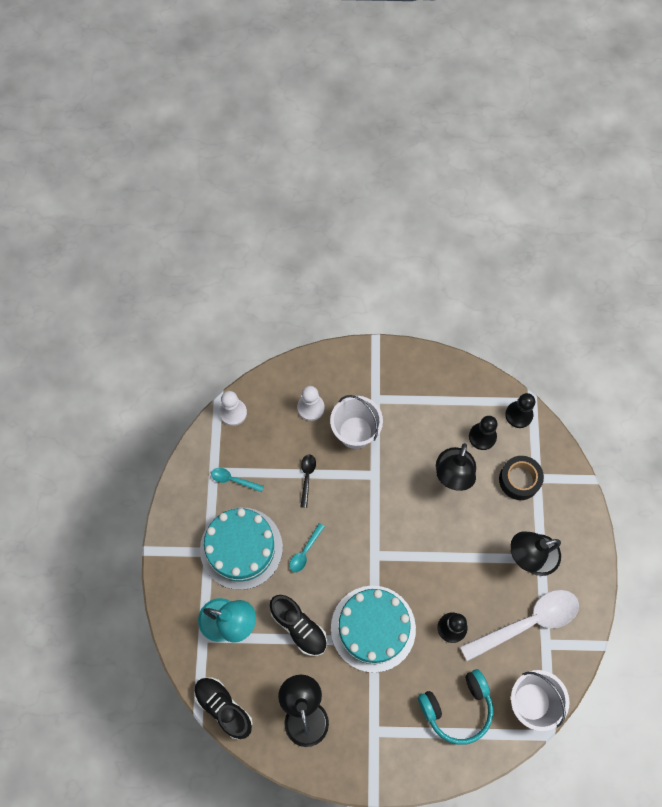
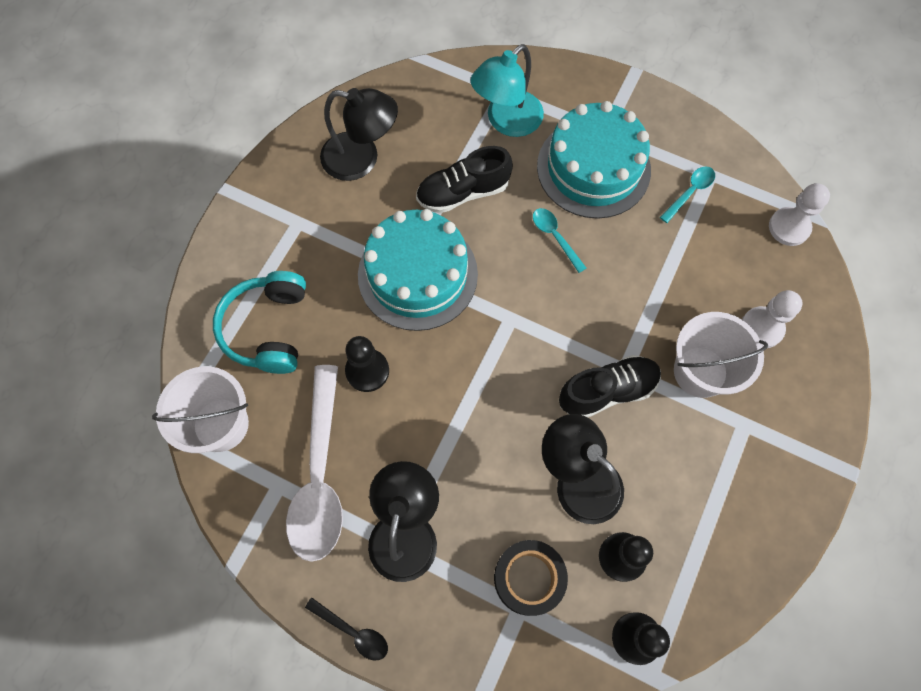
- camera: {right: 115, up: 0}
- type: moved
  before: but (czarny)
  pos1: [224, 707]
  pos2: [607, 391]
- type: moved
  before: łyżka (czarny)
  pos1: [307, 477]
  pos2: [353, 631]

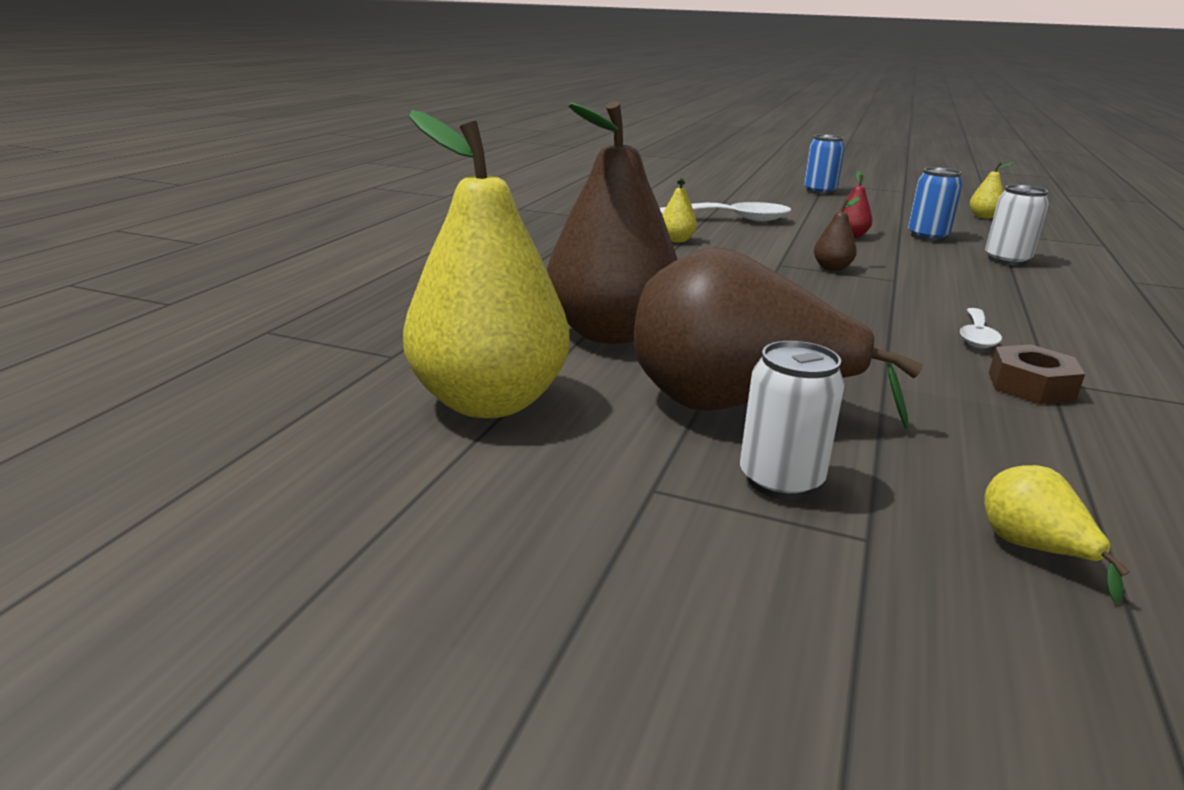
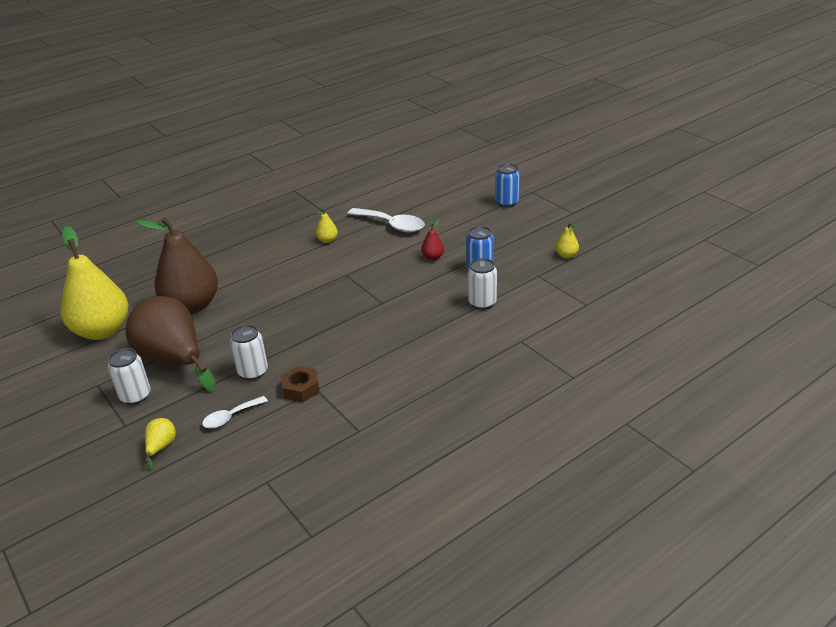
- camera: {right: 35, up: 10}
- type: removed
  before: gruszka (brązowy)
  pos1: [832, 268]
- type: moved
  before: łyżka (biały)
  pos1: [976, 336]
  pos2: [230, 417]
- type: added
  after: puszka (biały)
  pos2: [253, 372]

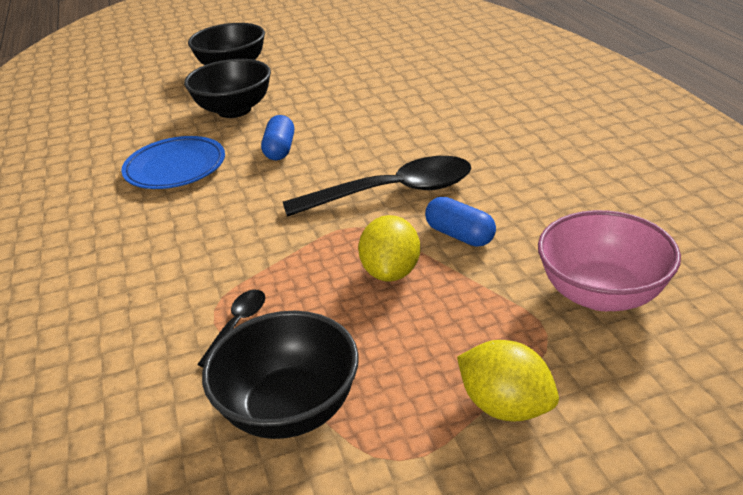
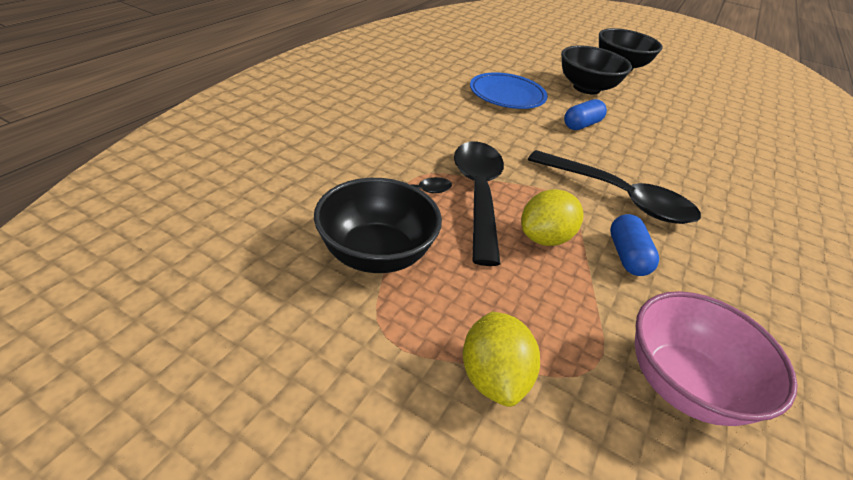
- camera: {right: 40, up: 5}
- type: added
  after: łyżka (czarny)
  pos2: [478, 194]

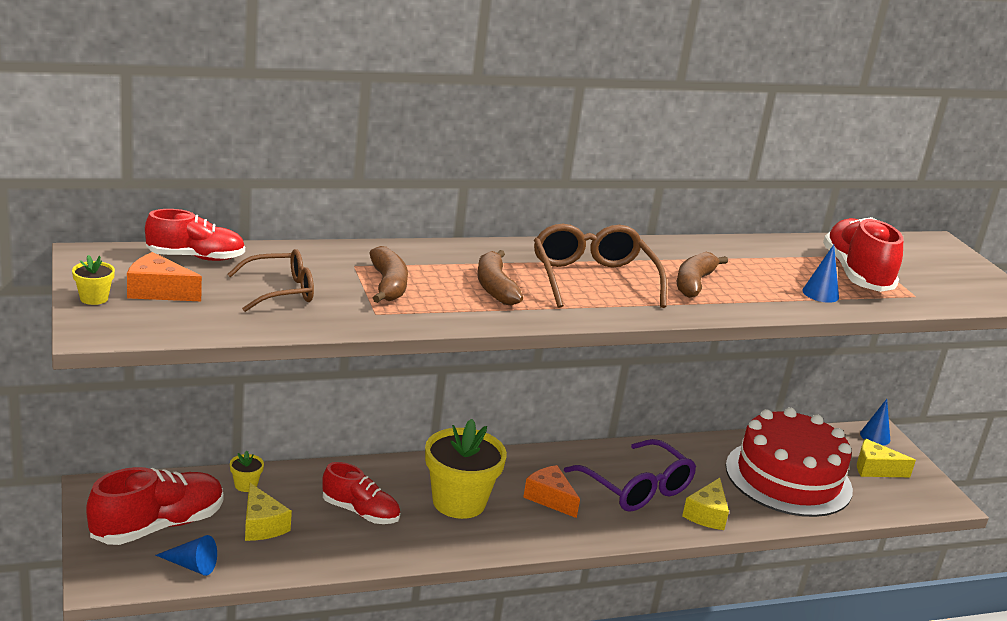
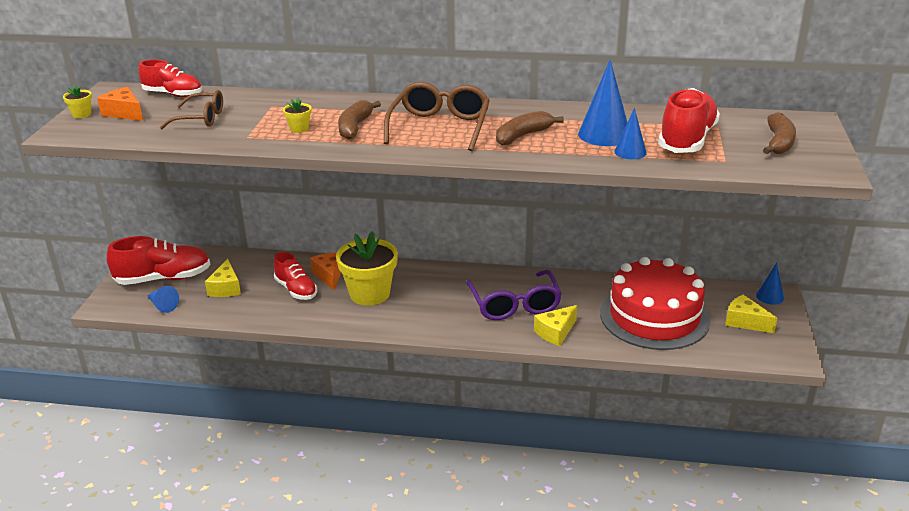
- camera: {right: 30, up: 5}
- type: moved
  before: doniczka (żółty)
  pos1: [246, 485]
  pos2: [299, 129]
- type: moved
  before: banan (brązowy)
  pos1: [388, 285]
  pos2: [779, 142]
- type: moved
  before: ser (pomarańczowy)
  pos1: [550, 498]
  pos2: [329, 275]
- type: added
  after: stożek (niebieski)
  pos2: [604, 134]

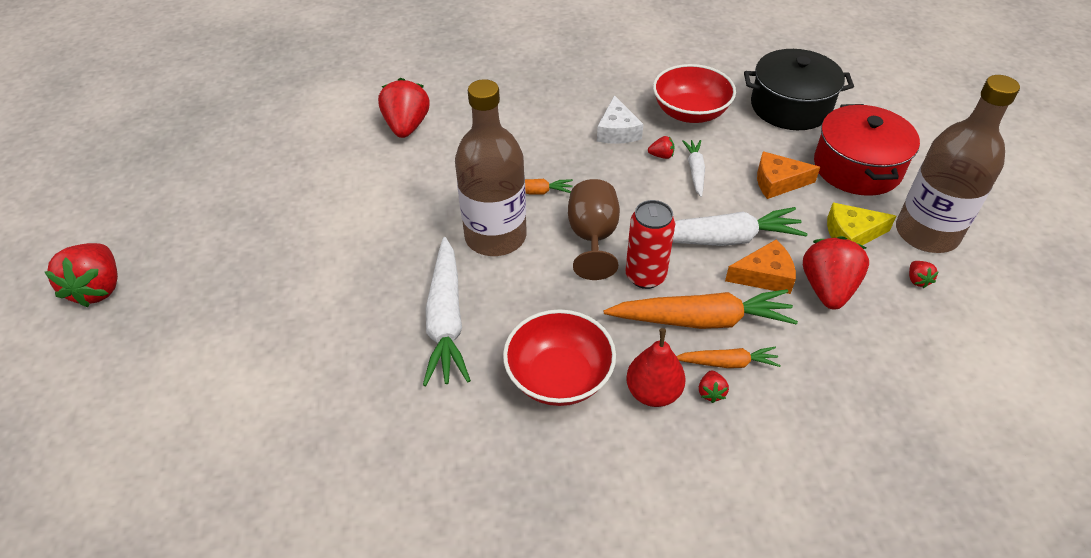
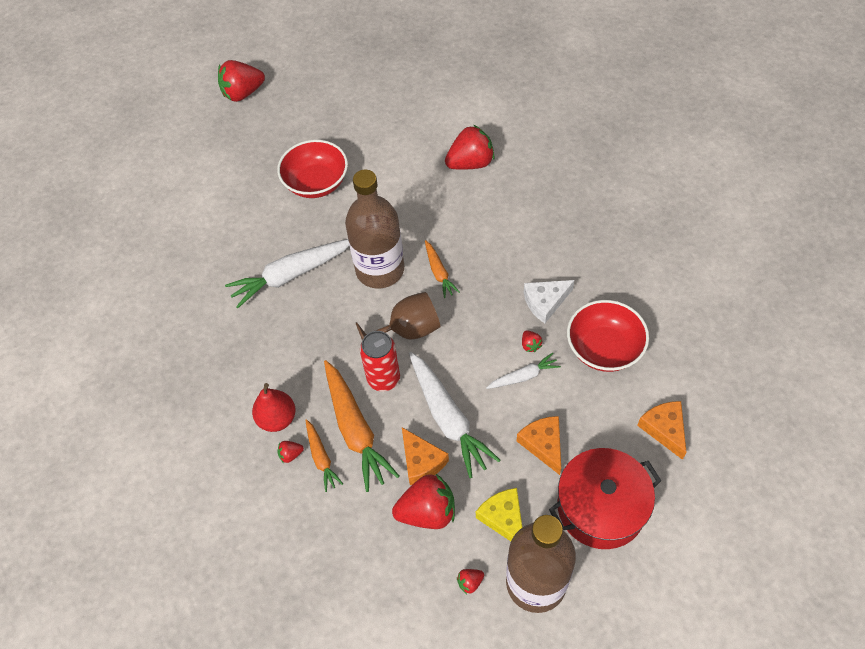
- camera: {right: 70, up: 10}
- type: moved
  before: miska (czerwony)
  pos1: [559, 377]
  pos2: [316, 183]
- type: replaced
  before: garnek (czarny)
  after: ser (pomarańczowy)
  pos1: [790, 106]
  pos2: [664, 429]

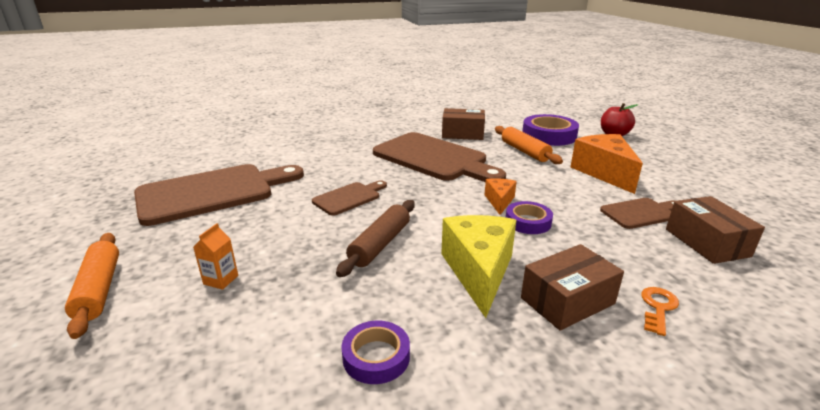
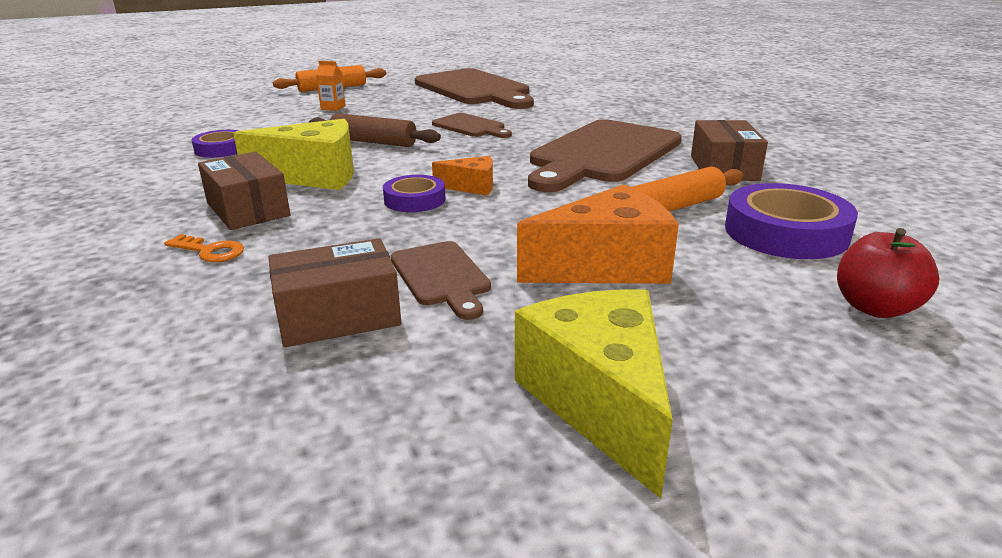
- camera: {right: 85, up: 0}
- type: added
  after: ser (żółty)
  pos2: [600, 402]

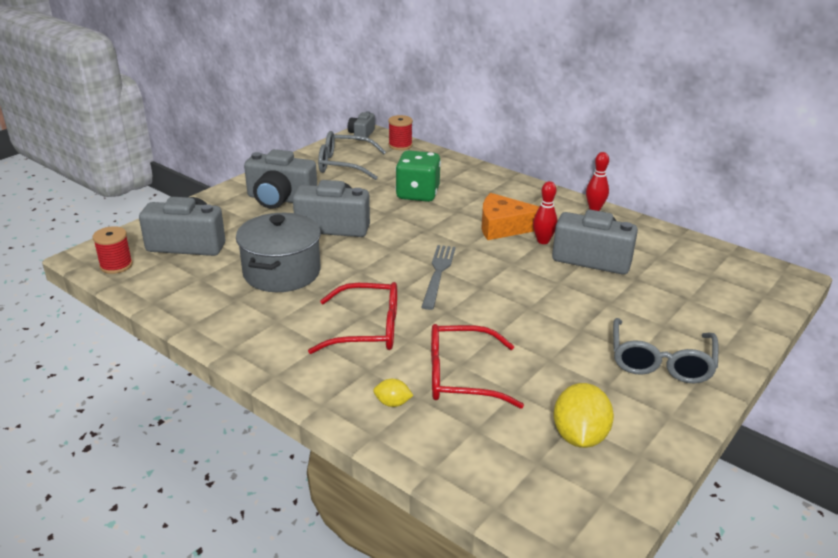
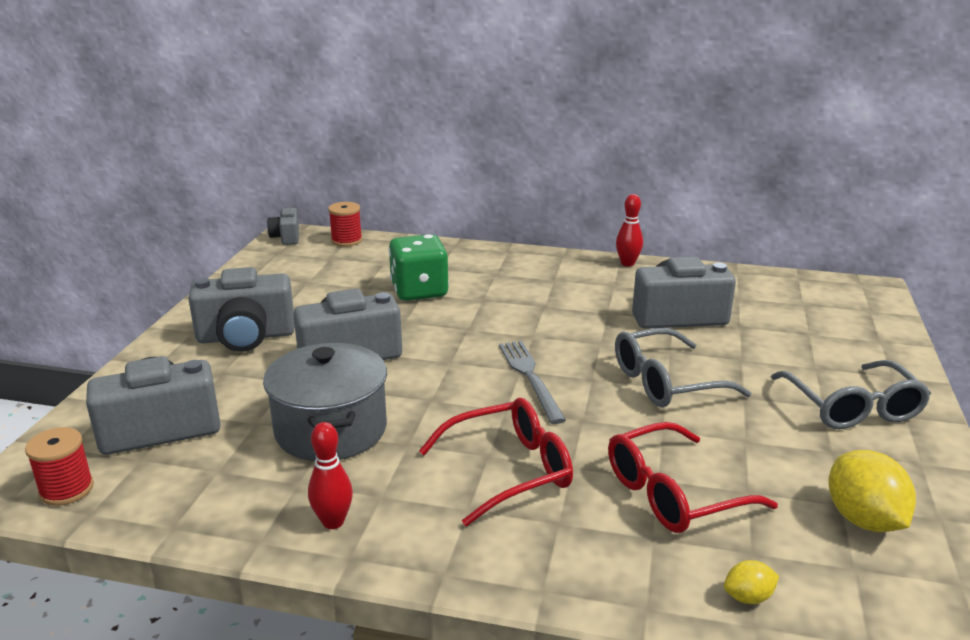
- camera: {right: -25, up: -5}
- type: moved
  before: okulary (szary)
  pos1: [345, 165]
  pos2: [667, 382]
- type: moved
  before: cytryna (żółty)
  pos1: [392, 403]
  pos2: [748, 597]
- type: removed
  before: ser (pomarańczowy)
  pos1: [504, 226]
- type: moved
  before: kręgiel (czerwony)
  pos1: [543, 241]
  pos2: [333, 522]

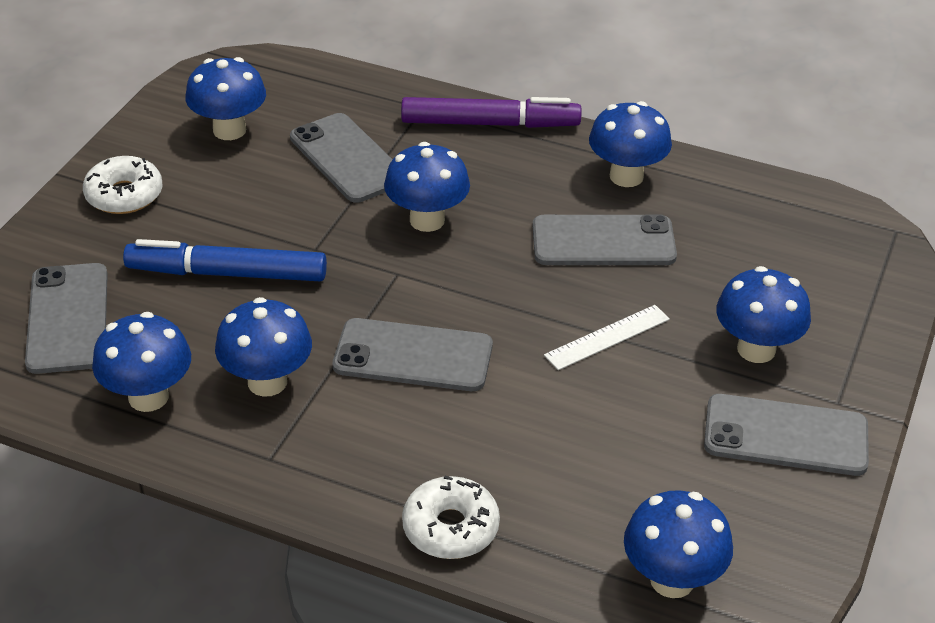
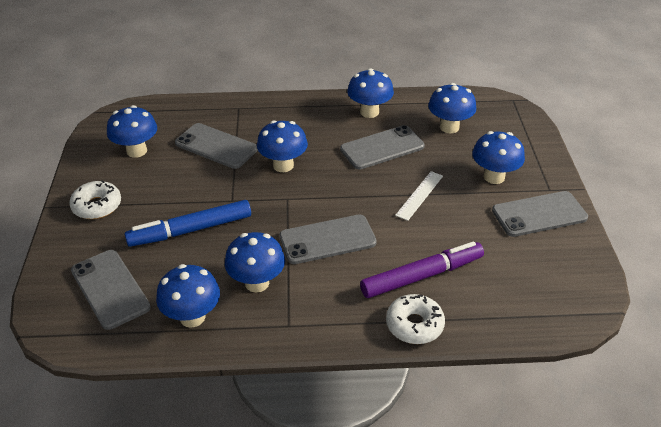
- camera: {right: -25, up: 0}
- type: moved
  before: flamaster (fioletowy)
  pos1: [490, 123]
  pos2: [422, 276]
- type: moved
  before: grzyb (niebieski)
  pos1: [672, 580]
  pos2: [449, 127]

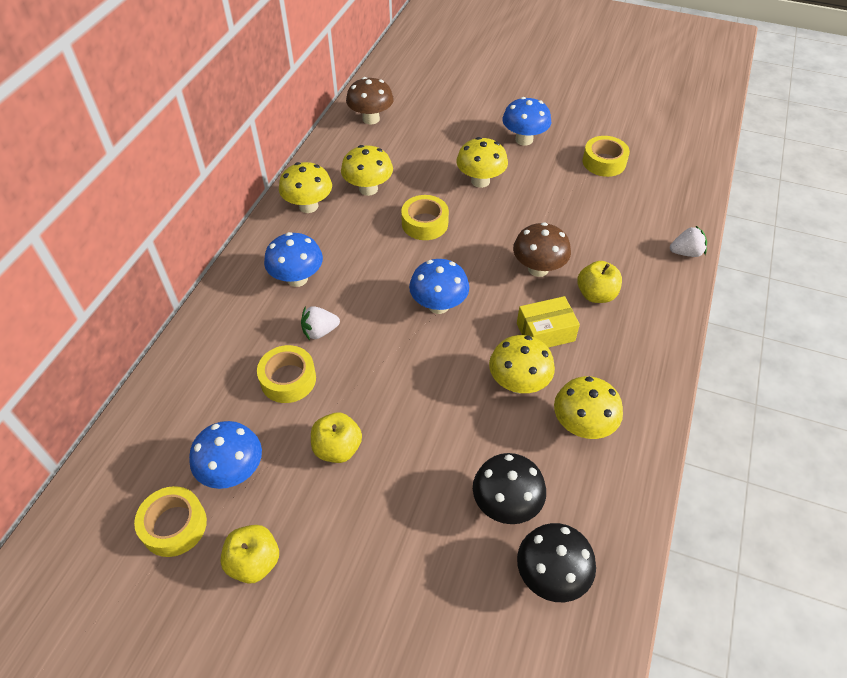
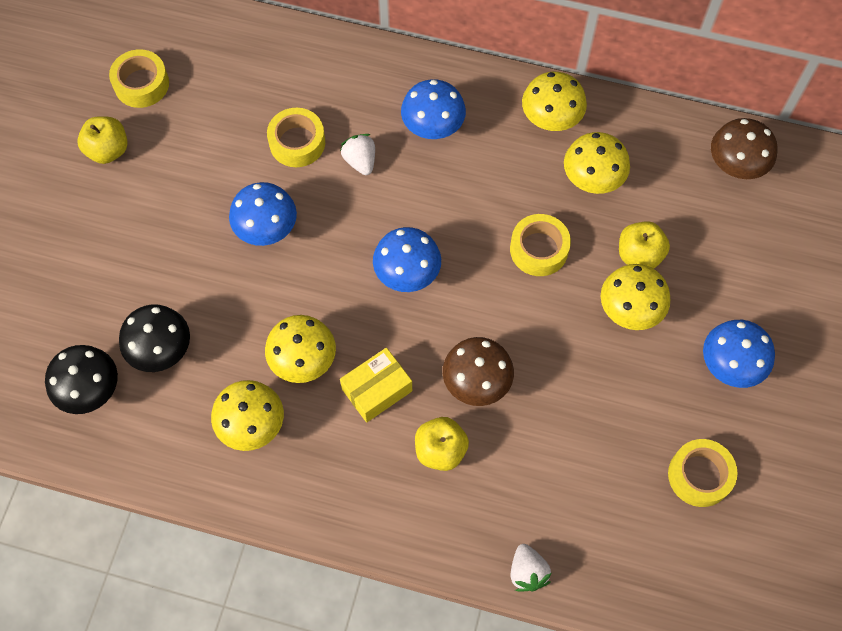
- camera: {right: 85, up: 15}
- type: moved
  before: grzyb (niebieski)
  pos1: [233, 471]
  pos2: [267, 230]
- type: moved
  before: jabłko (żółty)
  pos1: [337, 448]
  pos2: [639, 255]
- type: turned
  before: pudełko (żółty)
  pos1: [545, 332]
  pos2: [377, 390]
  turn: 75

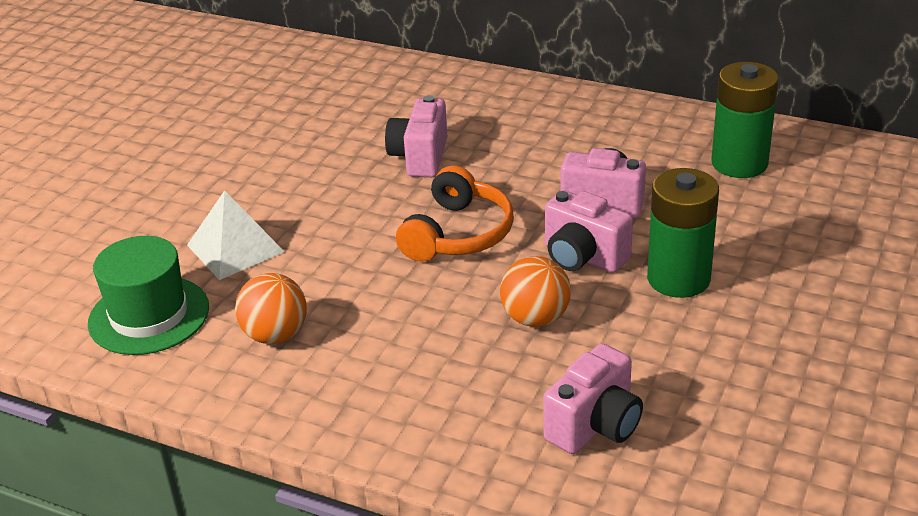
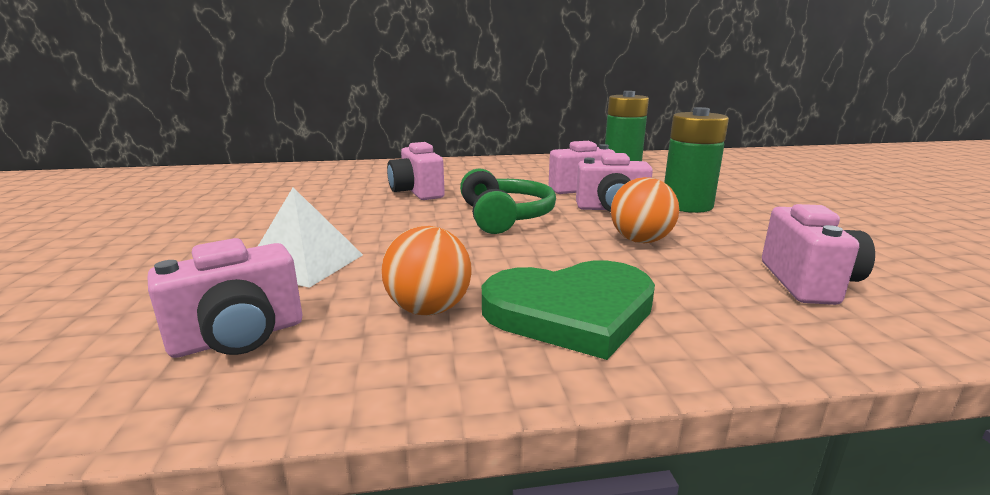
- camera: {right: -35, up: -15}
- type: replaced
  before: kapelusz (zielony)
  after: aparat fotograficzny (różowy)
  pos1: [149, 315]
  pos2: [239, 337]
- type: recoloured
  before: słuchawki (pomarańczowy)
  after: słuchawki (zielony)
  pos1: [458, 234]
  pos2: [505, 216]
- type: added
  after: serce (zielony)
  pos2: [571, 311]

